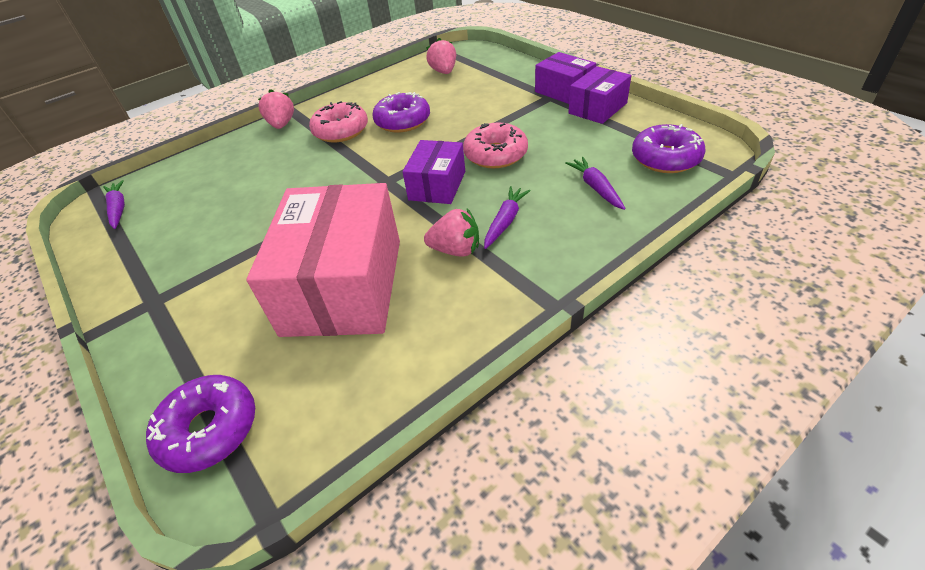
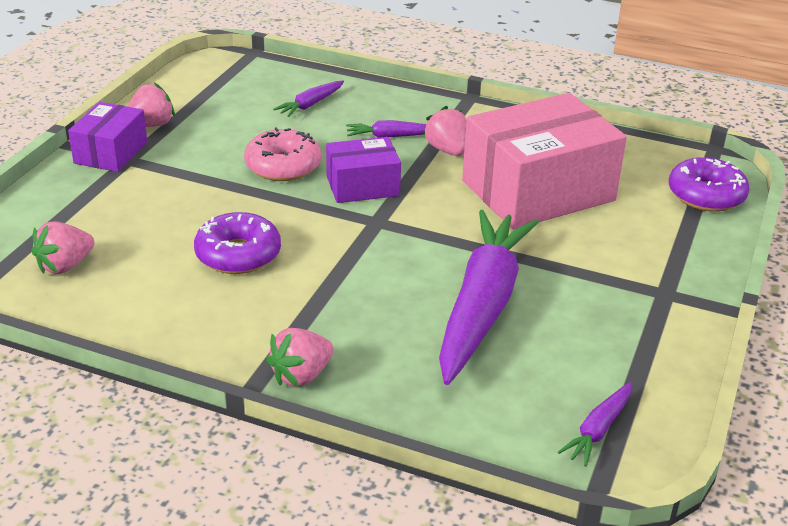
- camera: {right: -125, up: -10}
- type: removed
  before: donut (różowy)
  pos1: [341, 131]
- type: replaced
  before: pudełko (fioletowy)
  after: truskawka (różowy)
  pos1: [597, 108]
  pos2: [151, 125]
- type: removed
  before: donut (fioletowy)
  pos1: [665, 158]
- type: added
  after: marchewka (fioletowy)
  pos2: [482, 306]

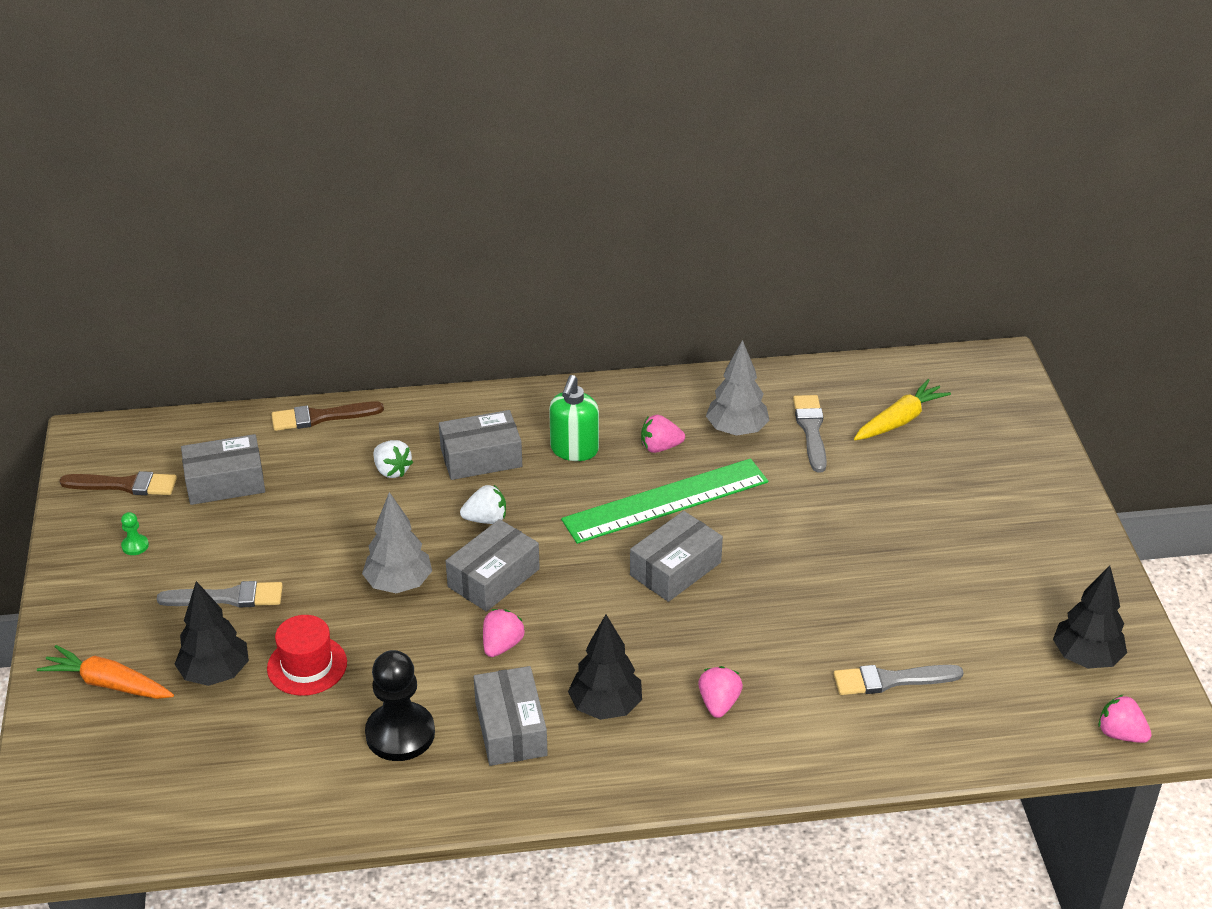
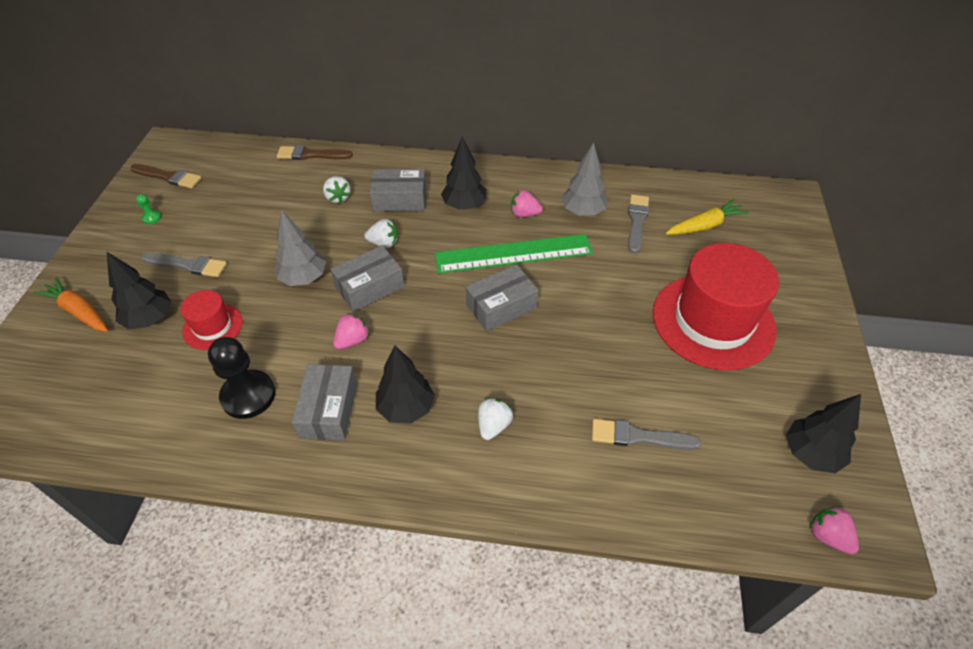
- camera: {right: 15, up: 10}
- type: removed
  before: pudełko (szary)
  pos1: [225, 482]
- type: replaced
  before: dozownik mydła (zielony)
  after: drzewko (czarny)
  pos1: [574, 450]
  pos2: [464, 205]
- type: recoloured
  before: truskawka (różowy)
  after: truskawka (biały)
  pos1: [719, 703]
  pos2: [493, 425]
- type: added
  after: kapelusz (czerwony)
  pos2: [713, 321]

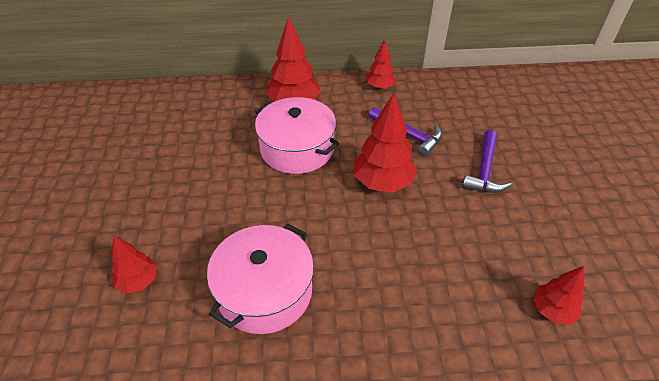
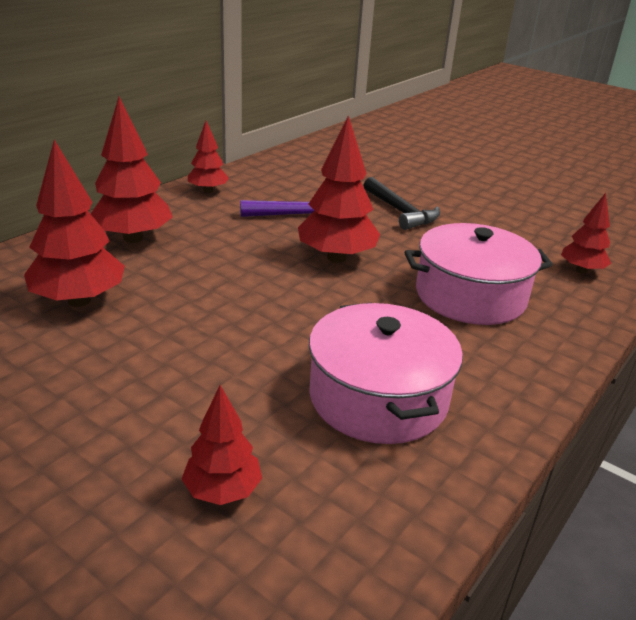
- camera: {right: -50, up: -15}
- type: moved
  before: garnek (różowy)
  pos1: [297, 149]
  pos2: [470, 296]
- type: recoloured
  before: młotek (fioletowy)
  after: młotek (czarny)
  pos1: [484, 170]
  pos2: [400, 211]
- type: added
  after: drzewko (czerwony)
  pos2: [79, 300]

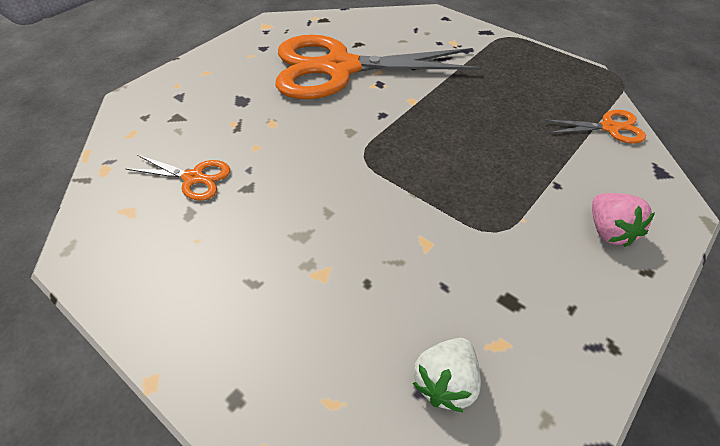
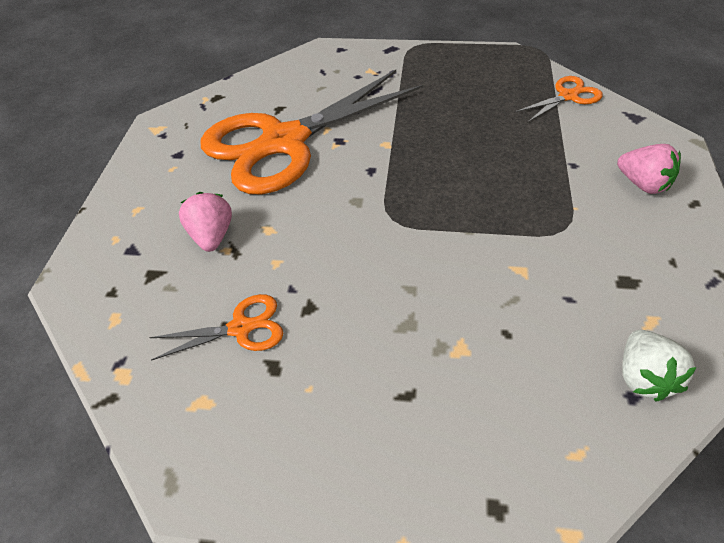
- camera: {right: -30, up: 0}
- type: added
  after: truskawka (różowy)
  pos2: [212, 236]

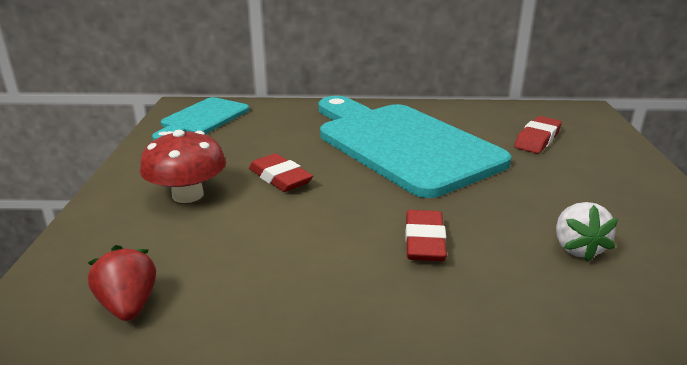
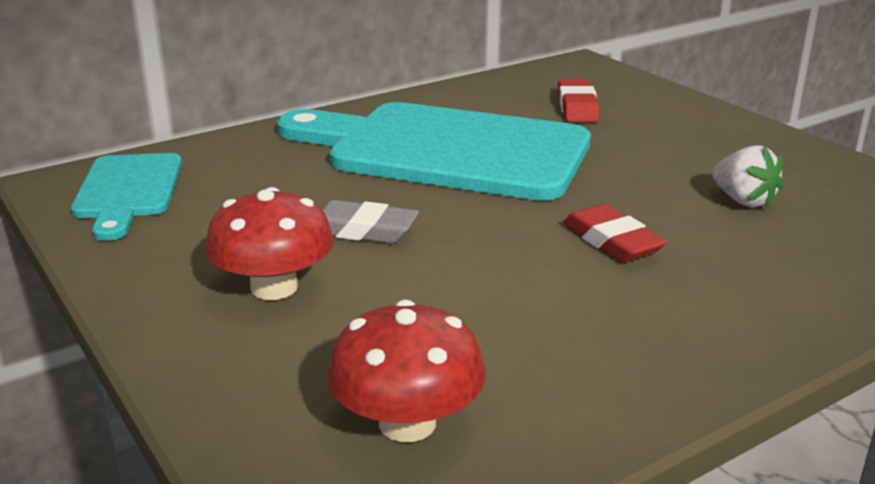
- camera: {right: -35, up: 0}
- type: replaced
  before: truskawka (czerwony)
  after: grzyb (czerwony)
  pos1: [129, 306]
  pos2: [407, 423]
- type: recoloured
  before: gumka do mazania (czerwony)
  after: gumka do mazania (szary)
  pos1: [280, 178]
  pos2: [362, 230]

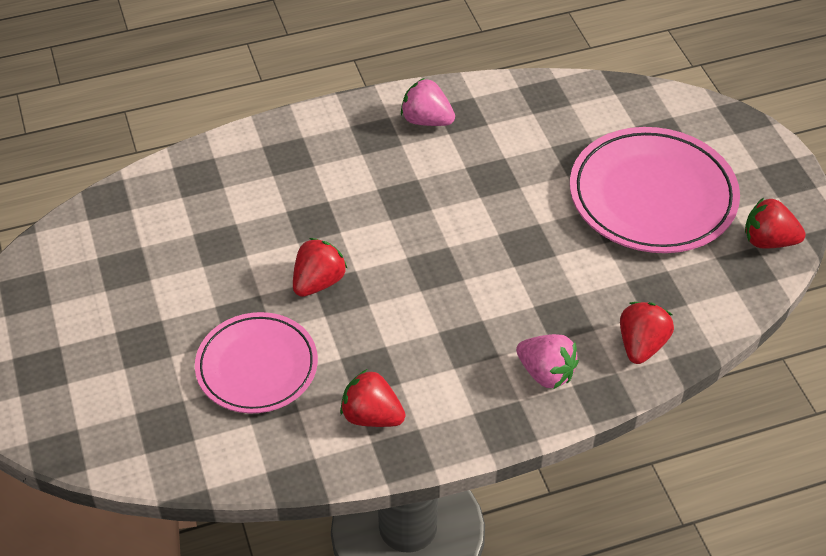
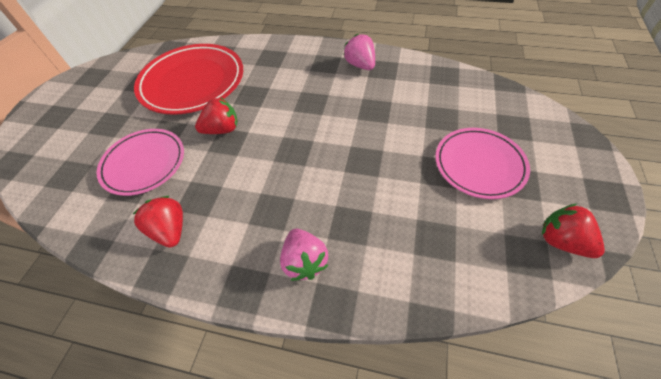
- camera: {right: 35, up: 5}
- type: resized
  before: talerz (różowy)
  pos1: [652, 196]
  pos2: [479, 165]
  scale: 0.66
- type: removed
  before: truskawka (czerwony)
  pos1: [641, 345]
- type: added
  after: talerz (czerwony)
  pos2: [192, 82]

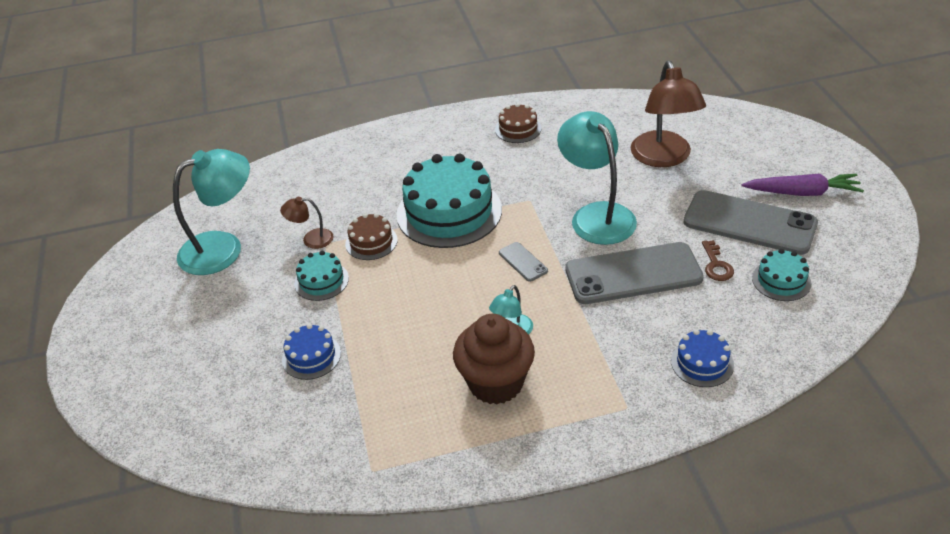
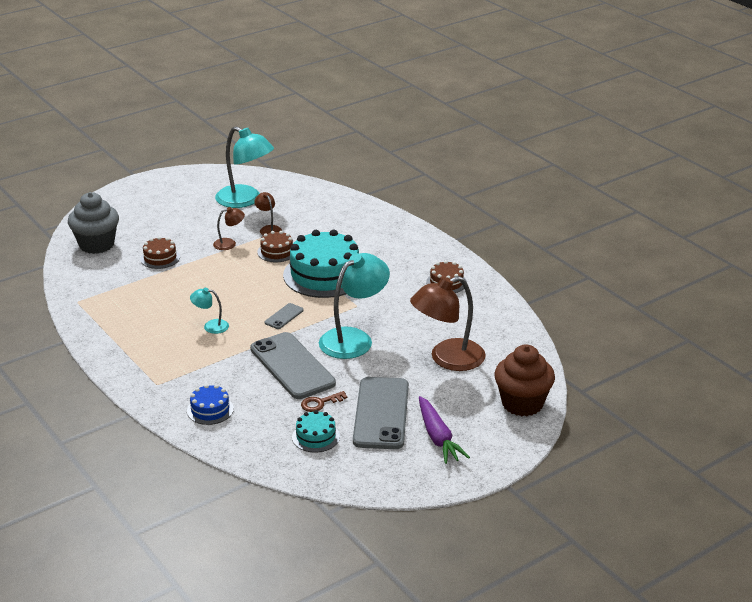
- camera: {right: 65, up: -10}
- type: recoloured
  before: tort (niebieski)
  after: tort (brązowy)
  pos1: [311, 356]
  pos2: [160, 258]
- type: replaced
  before: tort (turkusowy)
  after: lampka (brązowy)
  pos1: [321, 281]
  pos2: [229, 243]
- type: moved
  before: muffinka (brązowy)
  pos1: [496, 383]
  pos2: [522, 404]
- type: added
  after: muffinka (szary)
  pos2: [96, 245]

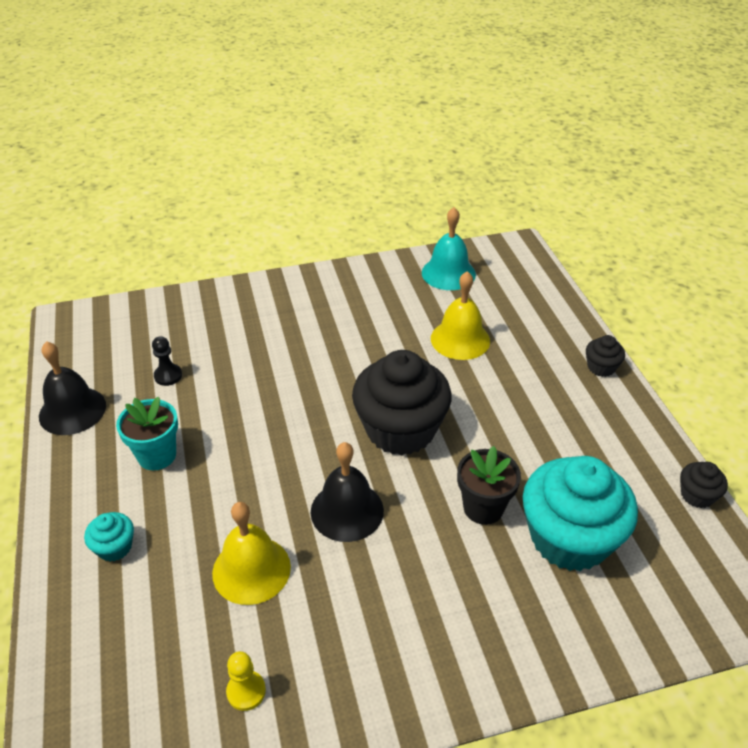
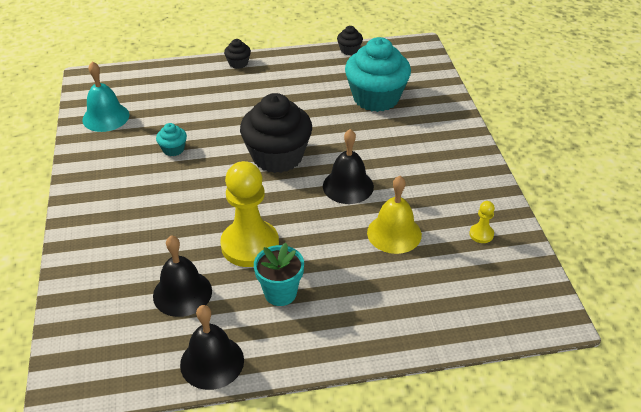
- camera: {right: -85, up: 0}
- type: moved
  before: muffinka (turkusowy)
  pos1: [114, 547]
  pos2: [173, 149]
- type: replaced
  before: pionek (czarny)
  after: dzwonek (czarny)
  pos1: [168, 376]
  pos2: [182, 293]
- type: removed
  before: dzwonek (żółty)
  pos1: [460, 339]
- type: removed
  before: doniczka (czarny)
  pos1: [483, 508]
- type: added
  after: pionek (żółty)
  pos2: [250, 245]

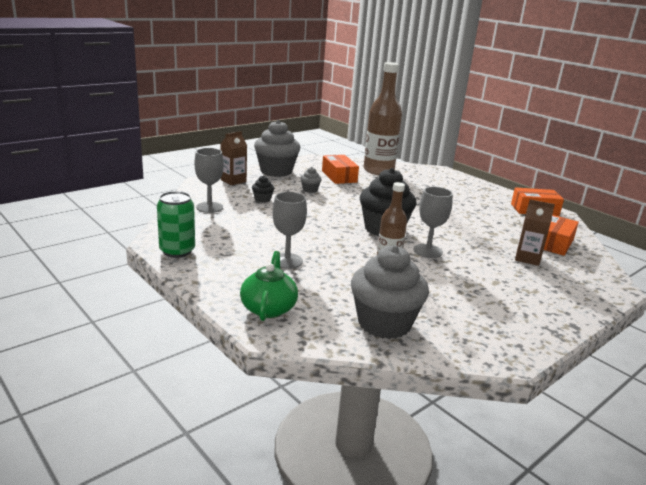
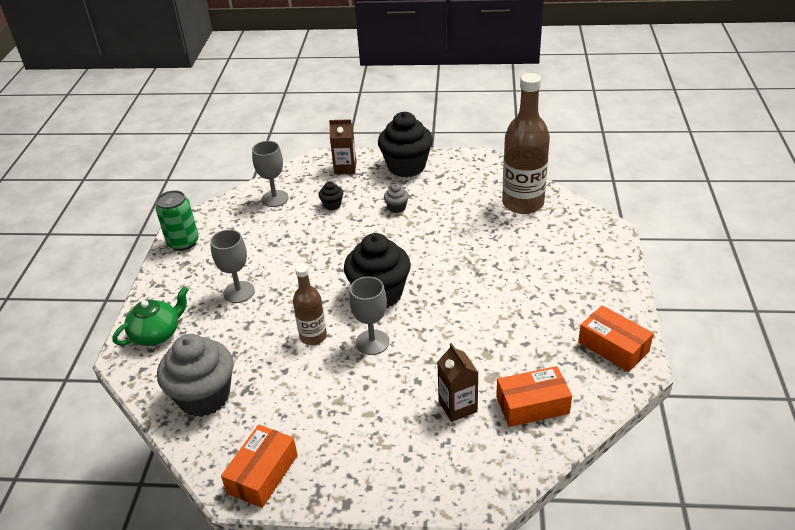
- camera: {right: 50, up: 15}
- type: recoloured
  before: muffinka (szary)
  after: muffinka (czarny)
  pos1: [276, 171]
  pos2: [406, 166]
- type: moved
  before: pudełko (pomarańczowy)
  pos1: [339, 176]
  pos2: [262, 474]

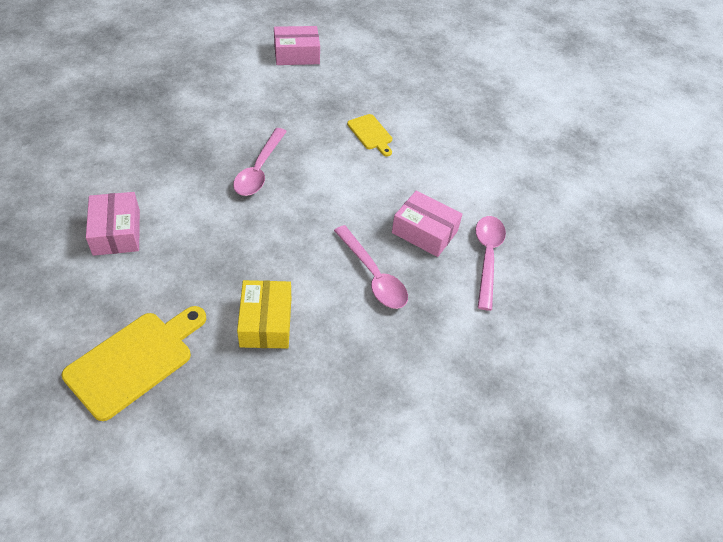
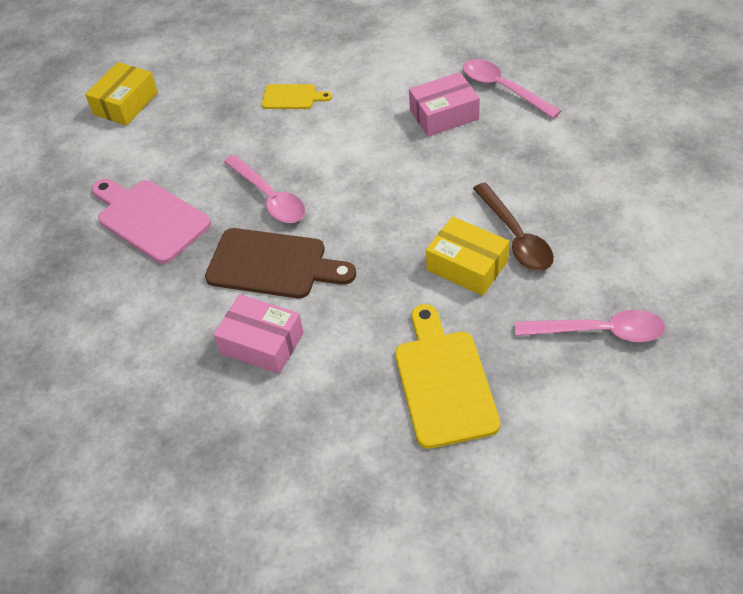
- camera: {right: -45, up: 0}
- type: recoloured
  before: pudełko (różowy)
  after: pudełko (żółty)
  pos1: [296, 54]
  pos2: [126, 103]
- type: moved
  before: łyżka (różowy)
  pos1: [373, 275]
  pos2: [599, 332]
- type: added
  after: deska do krojenia (różowy)
  pos2: [149, 218]
- type: added
  after: deska do krojenia (brązowy)
  pos2: [273, 264]
- type: added
  after: łyżka (brązowy)
  pos2: [515, 236]

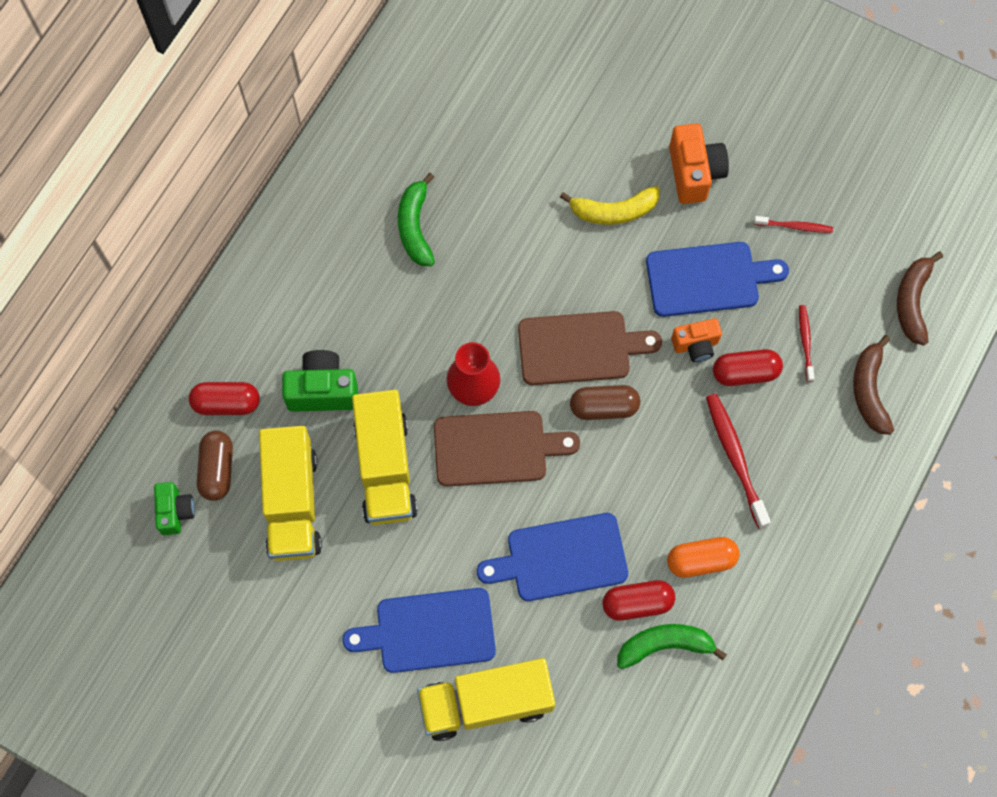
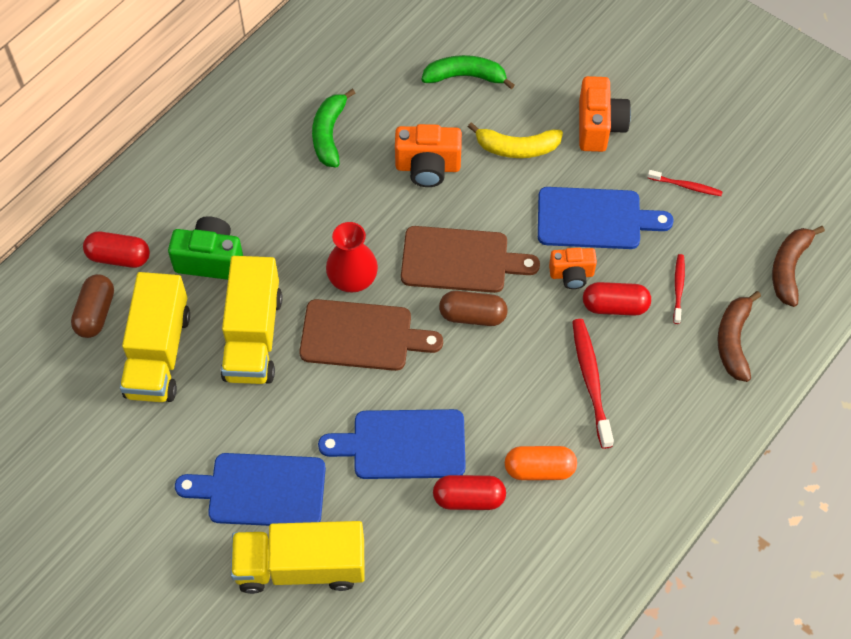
- camera: {right: 10, up: -10}
- type: removed
  before: aparat fotograficzny (zielony)
  pos1: [175, 512]
- type: moved
  before: banan (zielony)
  pos1: [665, 645]
  pos2: [465, 76]
- type: added
  after: aparat fotograficzny (pomarańczowy)
  pos2: [428, 167]

